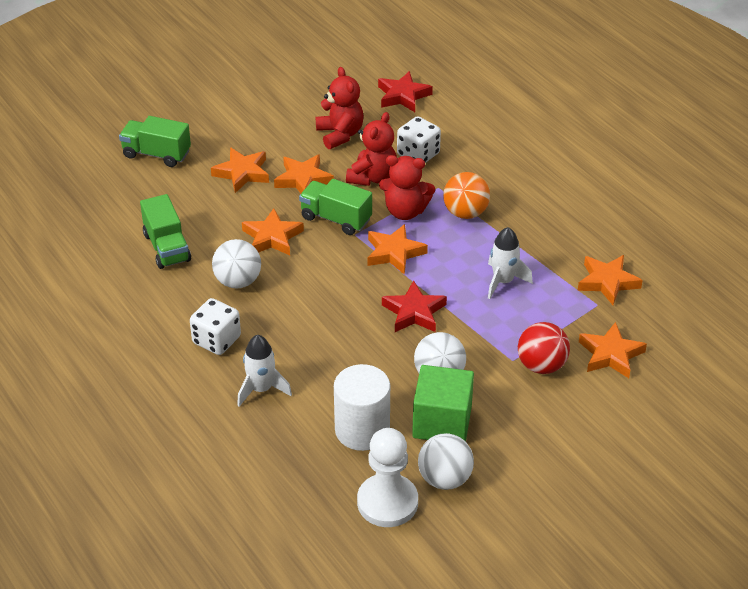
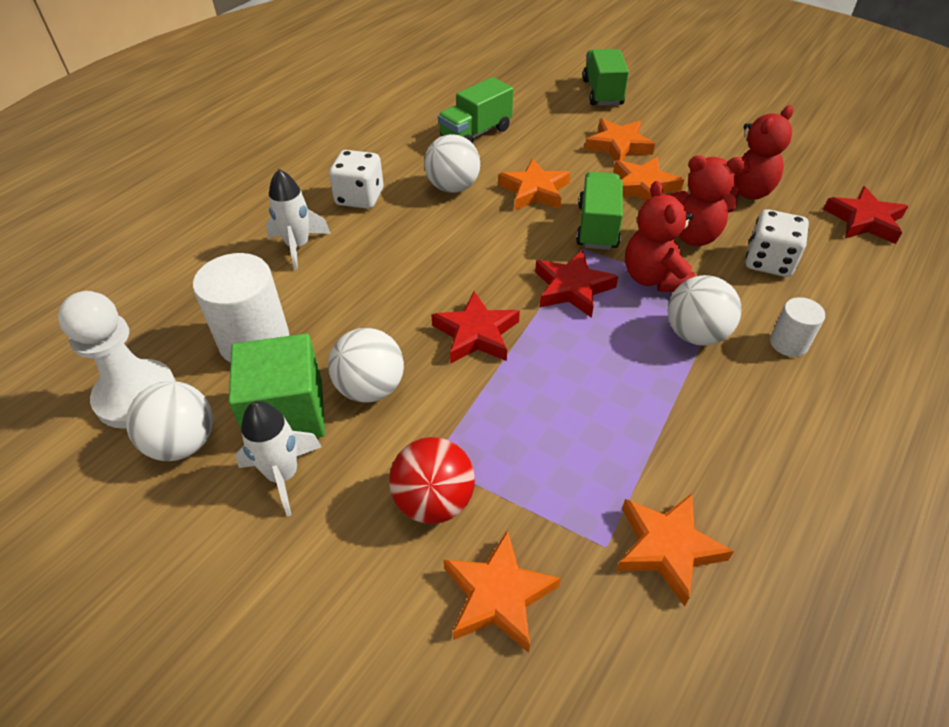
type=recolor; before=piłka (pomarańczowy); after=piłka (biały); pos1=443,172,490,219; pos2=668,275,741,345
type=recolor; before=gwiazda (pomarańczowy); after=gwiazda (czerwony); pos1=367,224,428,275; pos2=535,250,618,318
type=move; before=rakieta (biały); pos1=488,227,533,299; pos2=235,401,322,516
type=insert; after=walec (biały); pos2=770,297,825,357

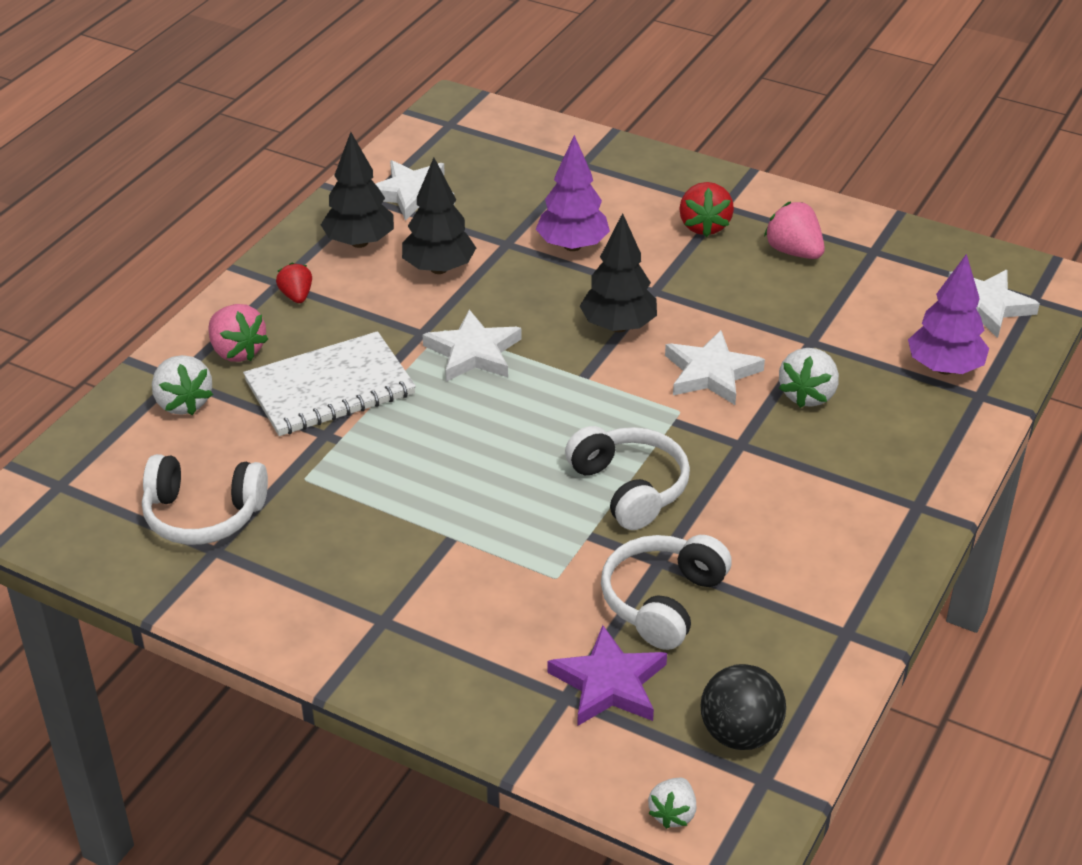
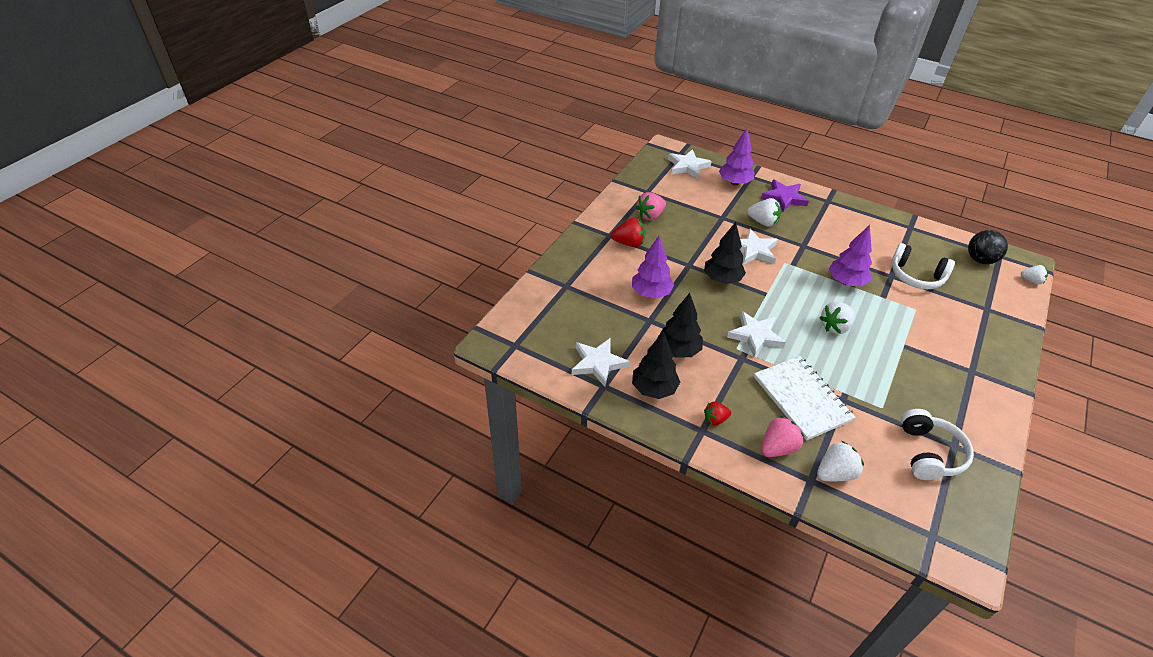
type=replace; before=słuchawki (biały); after=drzewko (fioletowy); pos1=565,426,690,530; pos2=829,225,872,286
type=move; before=gwiazda (fioletowy); pos1=548,625,667,726; pos2=761,180,809,212
type=insert; after=truskawka (biały); pos2=819,302,855,334

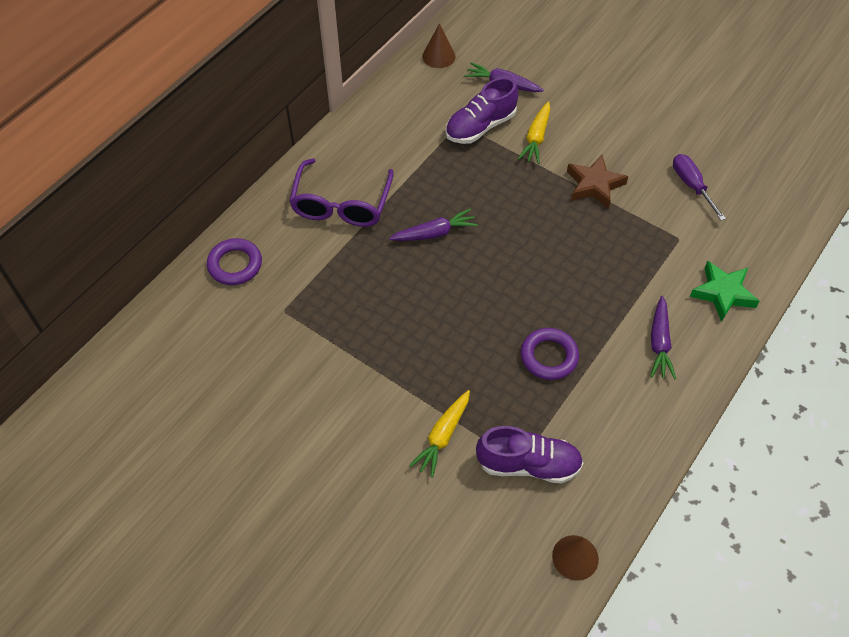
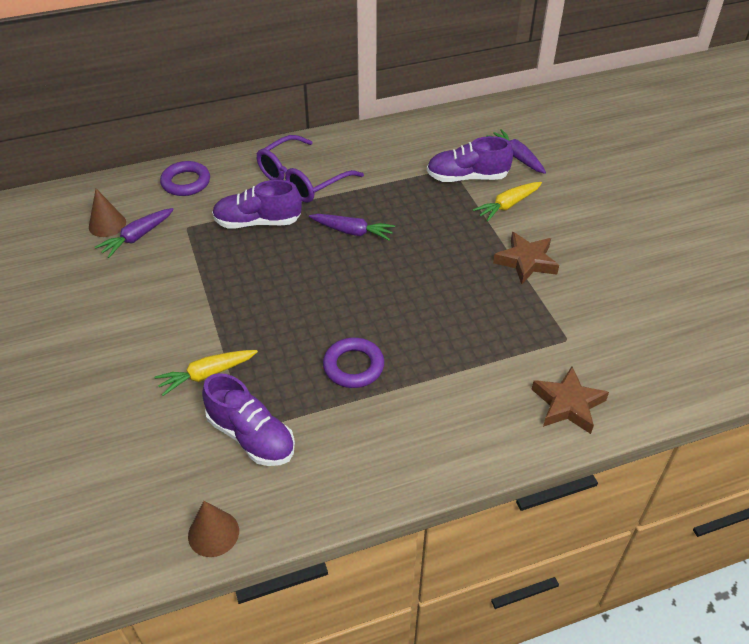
type=move; before=stożek (brązowy); pos1=422,23,456,68; pos2=89,189,126,237
type=delete; before=śrubokręt (fioletowy); pos1=673,154,726,221
type=recolor; before=gwiazda (zielony); after=gwiazda (brązowy); pos1=690,261,760,322; pos2=531,366,609,434
type=move; before=marchewka (fioletowy); pos1=650,296,676,379; pos2=95,208,174,258
type=insert; after=but (fioletowy); pos2=212,180,302,228

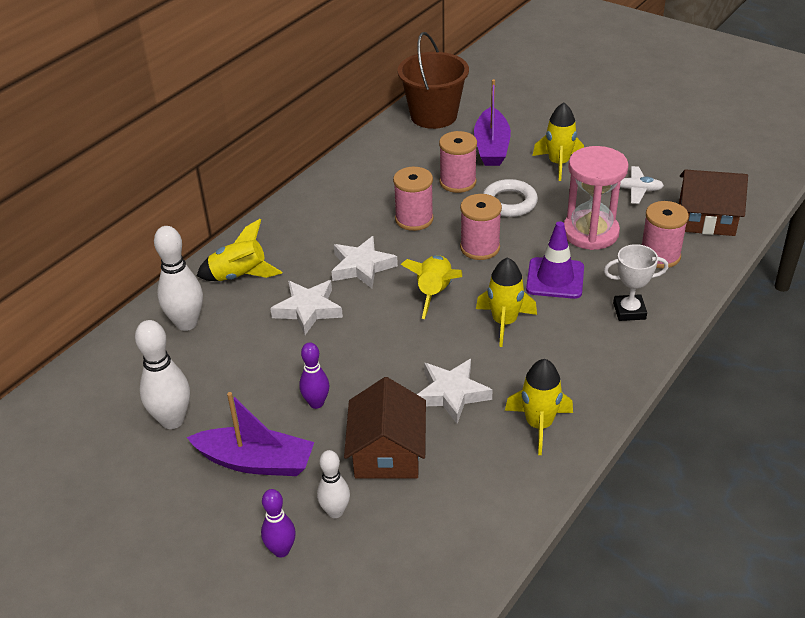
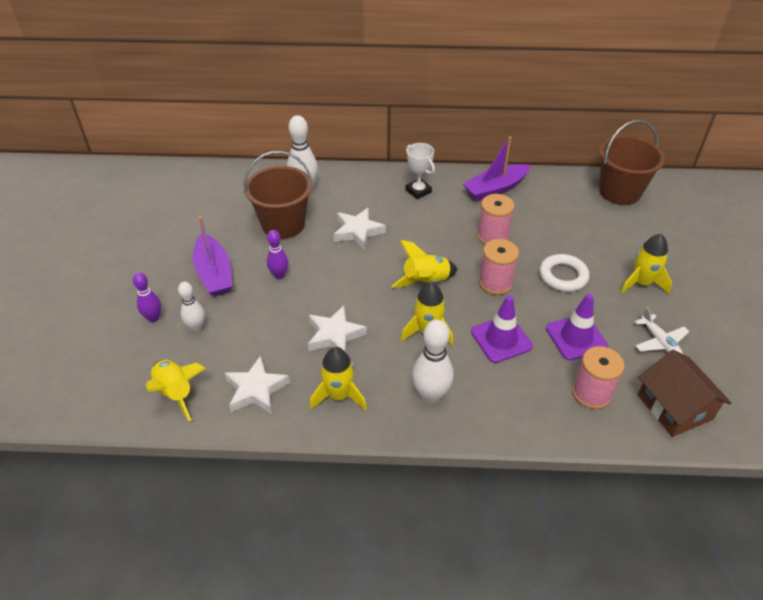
type=move; before=łódka (fioletowy); pos1=474,79,511,166; pos2=463,136,531,201
type=delete; before=szpulka (różowy); pos1=439,131,477,193
type=replace; before=klepsydra (różowy); after=pachołek (fioletowy); pos1=564,146,629,250; pos2=546,294,608,360
type=move; before=rakieta (żółty); pos1=197,219,282,281; pos2=146,360,205,421
type=move; before=gwiazda (biały); pos1=331,236,398,288; pos2=224,356,290,414
type=move; before=puchar (biały); pos1=604,244,668,321; pos2=405,143,435,199
type=move; before=kręgiel (biały); pos1=135,320,190,429; pos2=412,319,454,404
type=delete; before=domek (brązowy); pos1=344,377,426,479
type=insert; after=wiadro (brązowy); pos2=243,151,312,239

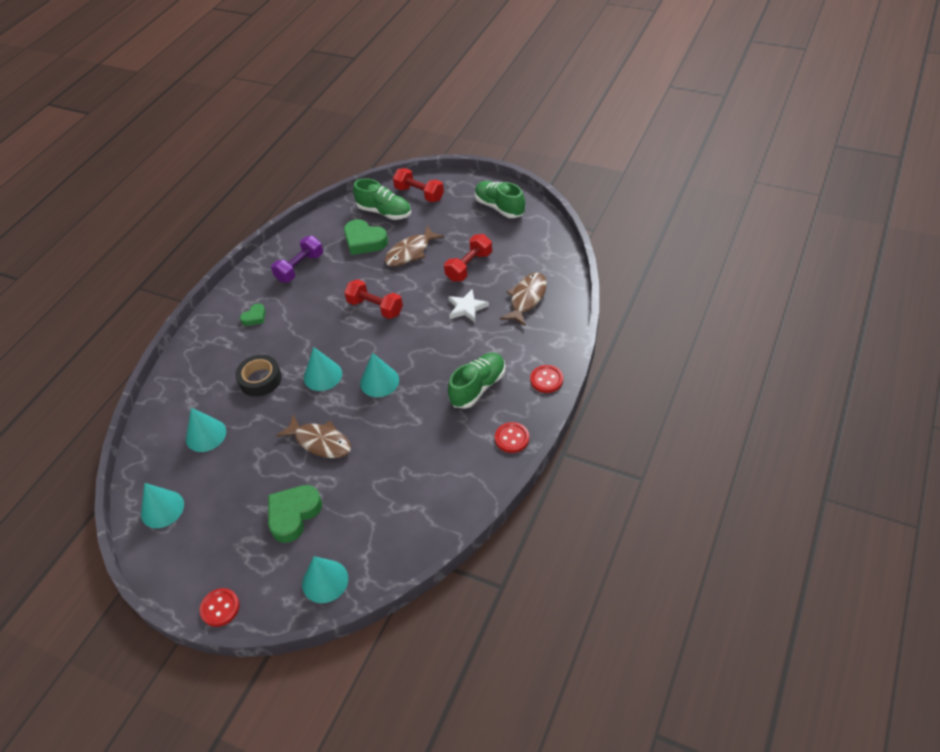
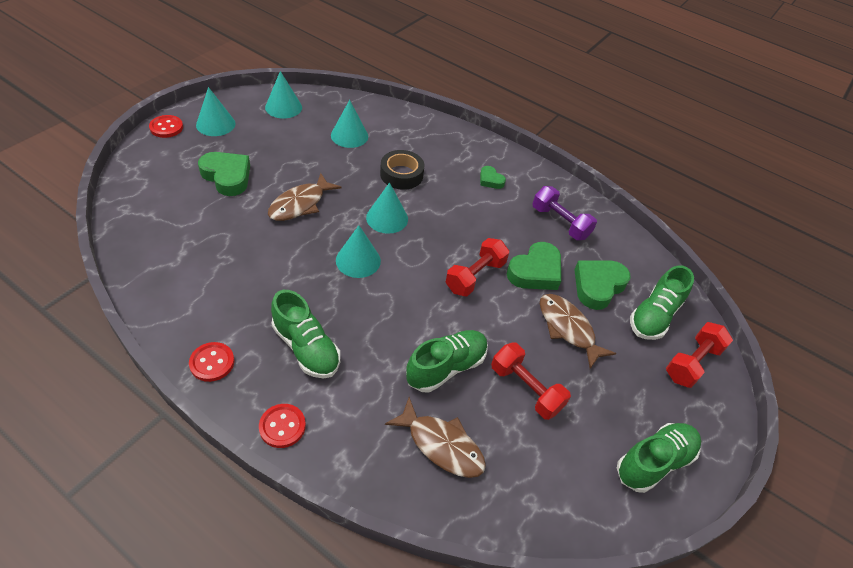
type=replace; before=gwiazda (biały); after=but (zielony); pos1=448,289,489,322; pos2=406,330,488,393
type=move; before=stożek (turkusowy); pos1=302,556,348,603; pos2=196,87,236,136
type=insert; after=serce (zielony); pos2=507,242,561,290

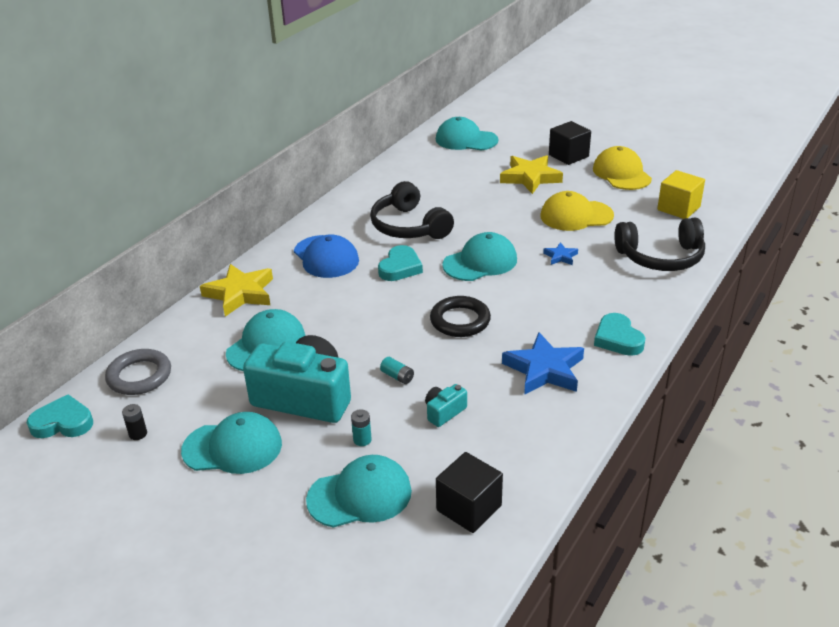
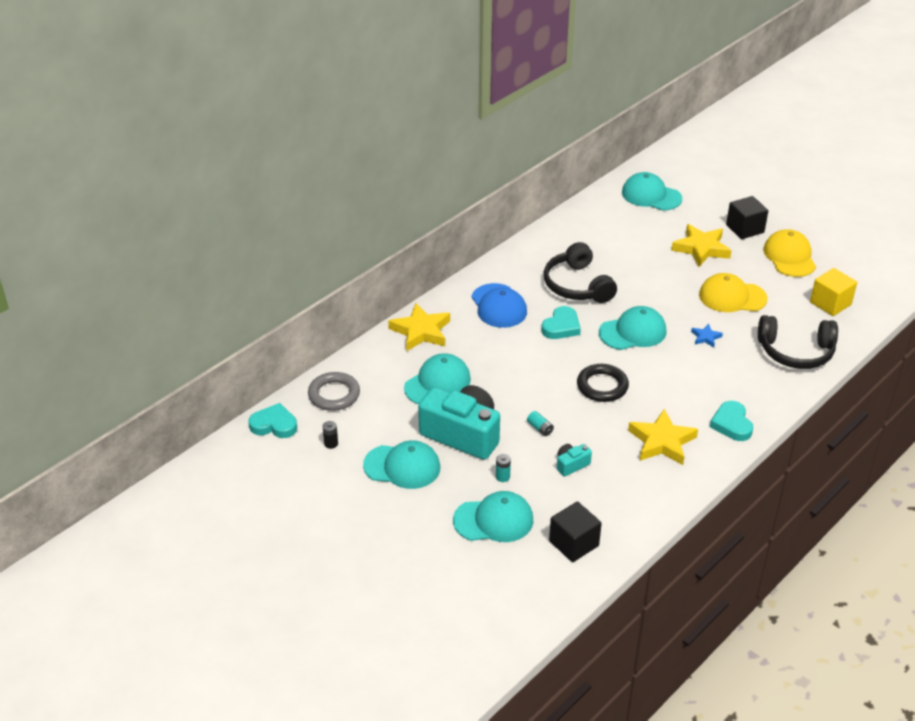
type=recolor; before=gwiazda (niebieski); after=gwiazda (żółty); pos1=502,332,584,395; pos2=628,409,698,465

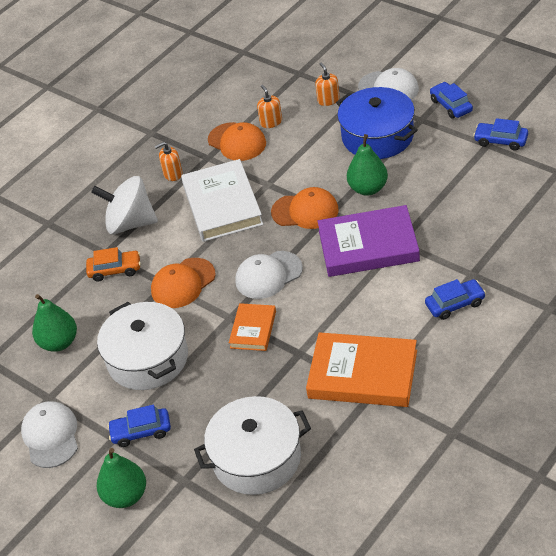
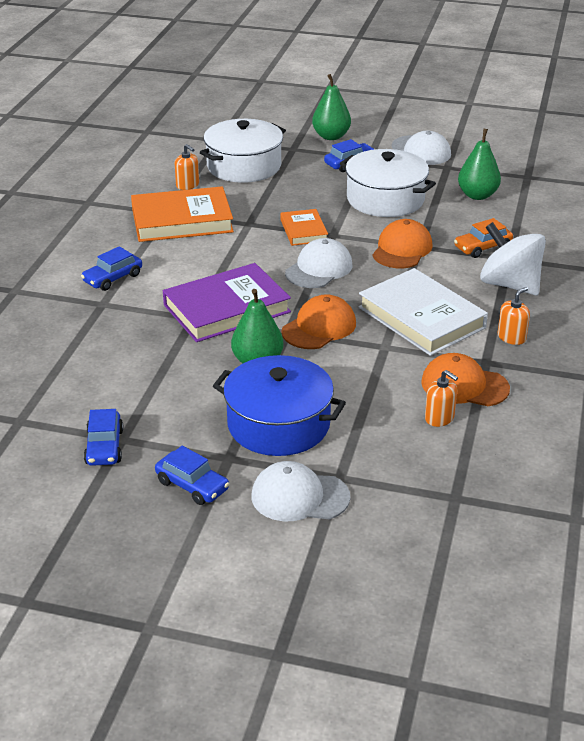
type=move; before=dozownik mydła (pomarańczowy); pos1=315,63,340,106; pos2=175,144,199,190
type=rotate; before=samochód (niebieski); pos1=473,118,528,151; pos2=84,409,124,466; turn=90
type=rotate; before=bączek (biały); pos1=91,176,158,234; pos2=480,222,546,295; turn=-120
type=rotate; before=czapka (pomarańczowy); pos1=271,187,339,229; pos2=282,294,356,349; turn=150

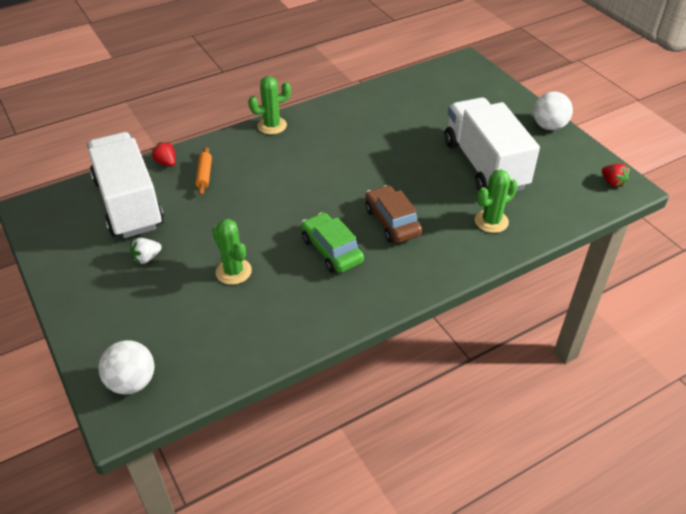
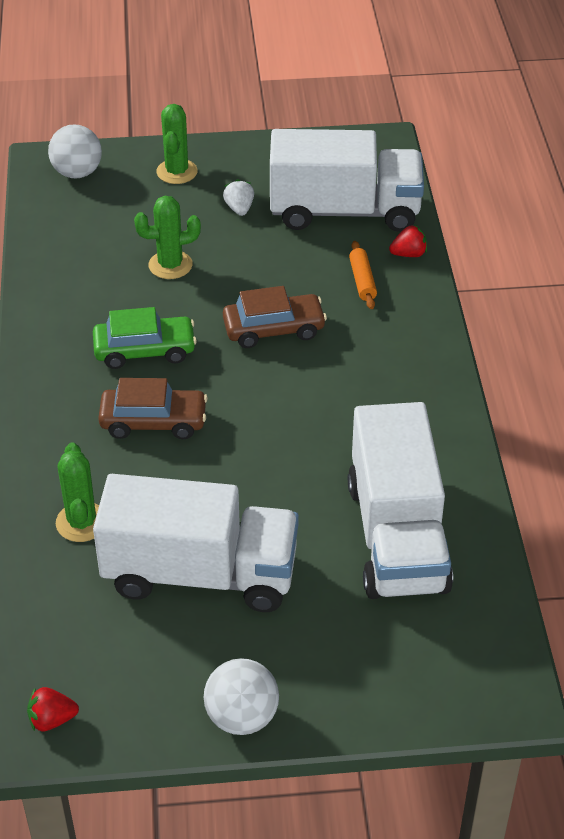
type=move; before=kaktus (zielony); pos1=248,76,291,134; pos2=156,104,198,184
type=rotate; before=wałek do ciasta (pomarańczowy); pos1=195,147,212,195; pos2=349,241,377,309; turn=60
type=insert; after=samochód (brązowy); pos2=223,286,327,348
type=insert; after=ciężarówka (biały); pos2=348,402,453,599

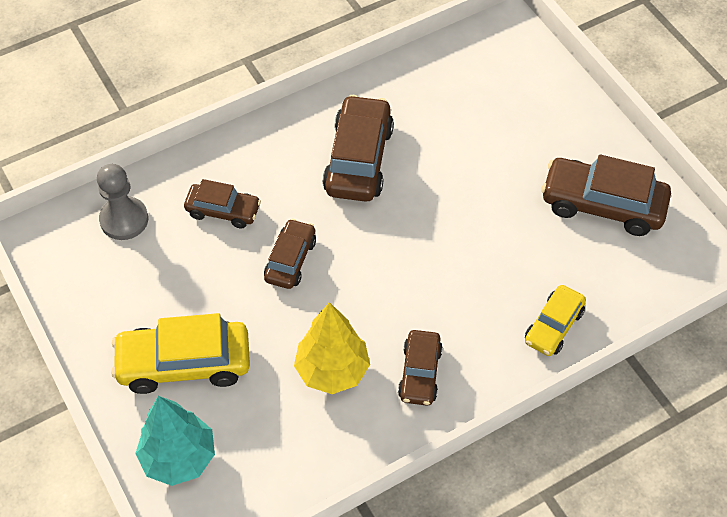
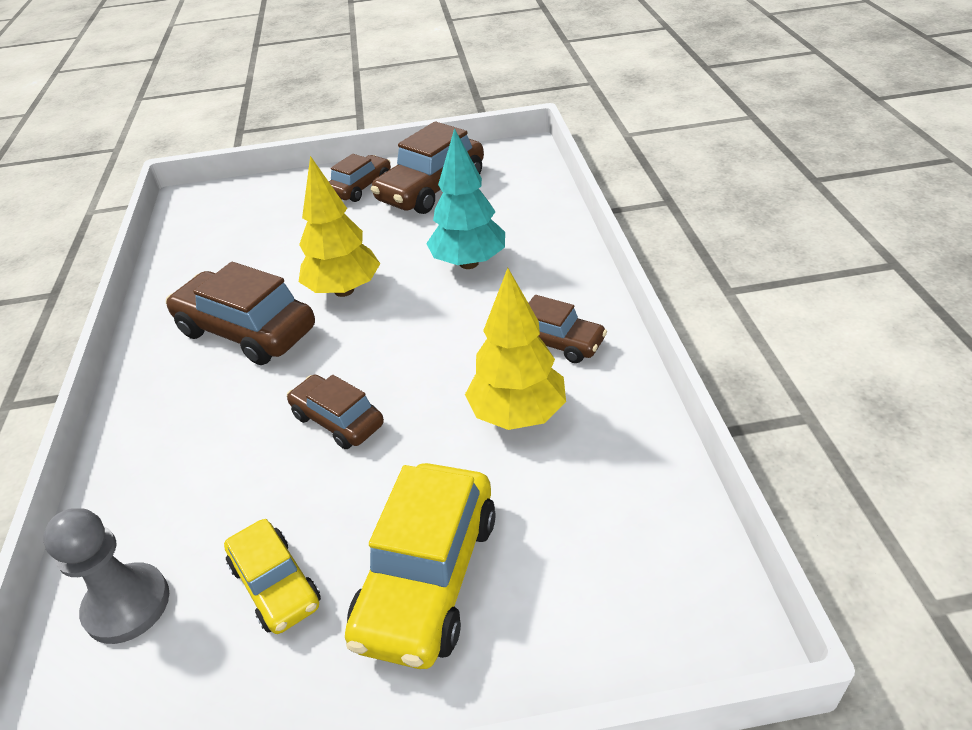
type=move; before=samochód (brązowy); pos1=184,179,261,229; pos2=329,154,391,202
type=move; before=samochód (żółty); pos1=525,285,586,356; pos2=224,519,321,634
type=move; before=drzewko (turkusowy); pos1=135,396,215,486; pos2=426,128,505,269
type=insert; after=drzewko (żółty); pos2=299,156,380,297

